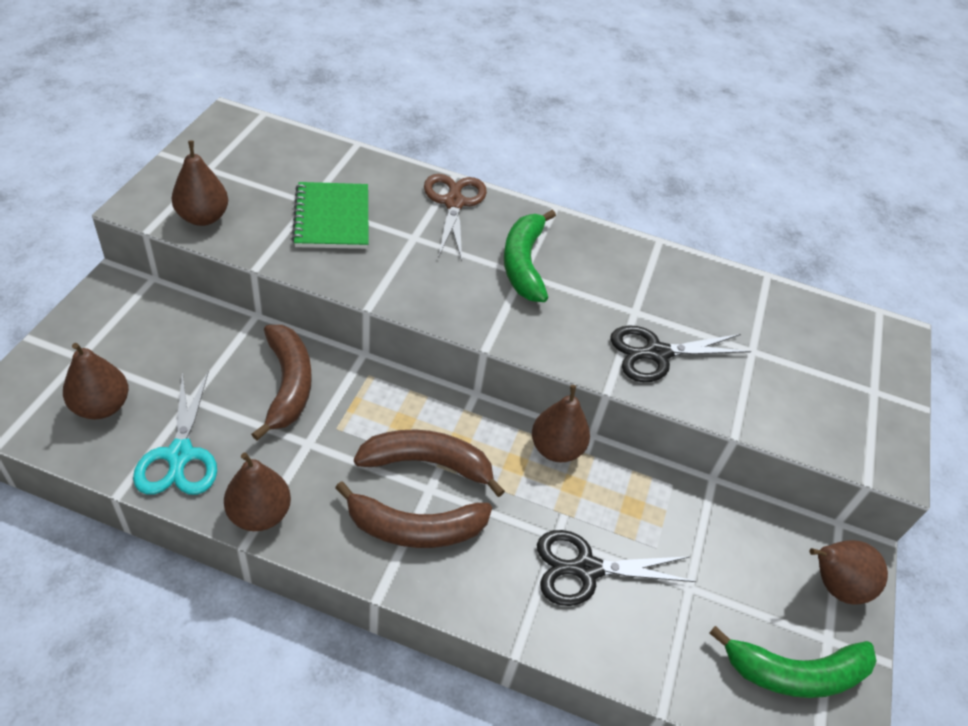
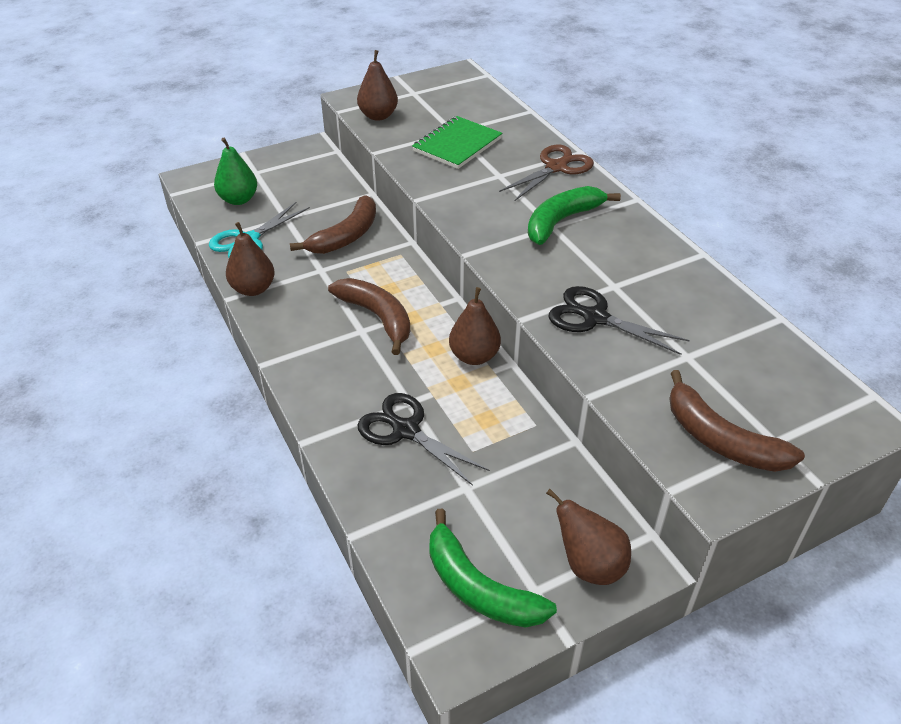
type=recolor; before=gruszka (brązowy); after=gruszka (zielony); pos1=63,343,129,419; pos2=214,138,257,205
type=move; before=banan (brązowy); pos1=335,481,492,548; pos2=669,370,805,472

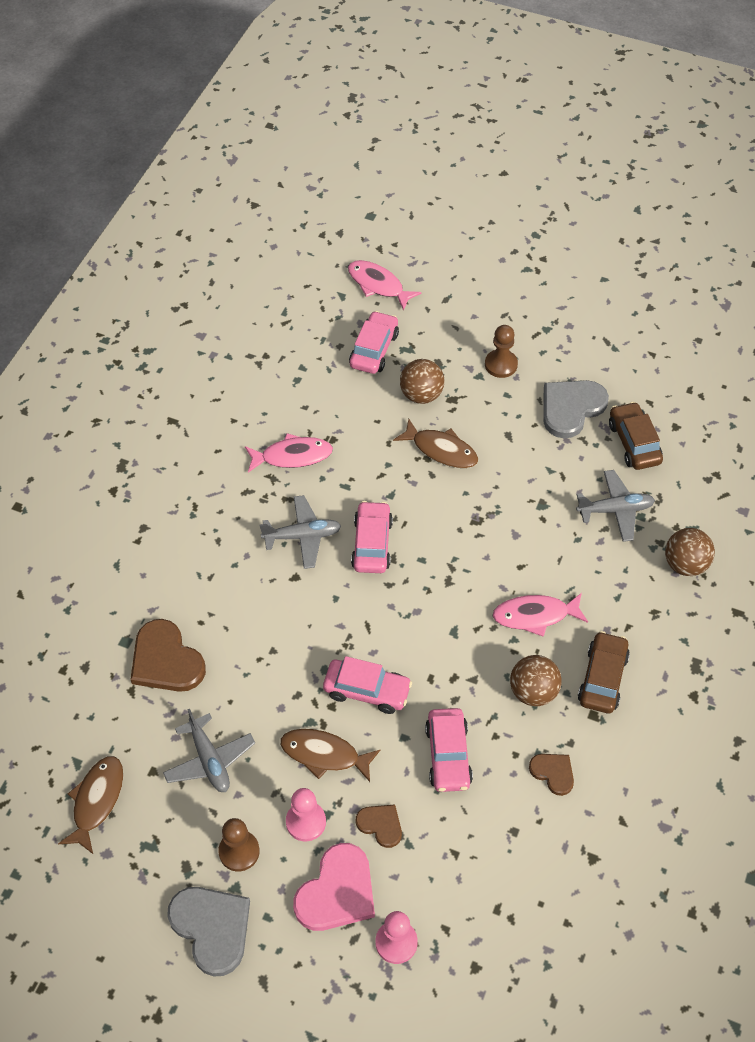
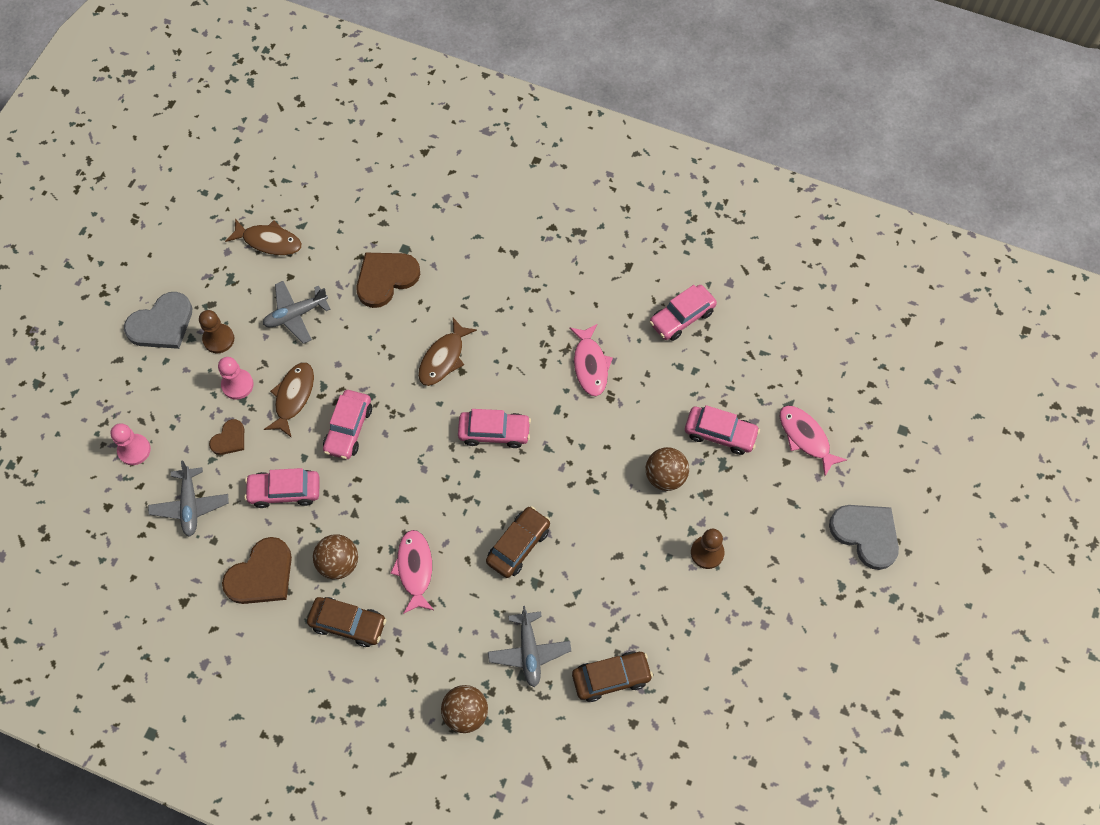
type=rotate; before=ryba (różowy); pos1=348,260,422,311; pos2=779,405,847,476; turn=-75
type=move; before=serce (szary); pos1=543,380,609,438; pos2=829,505,899,570
type=move; before=ryba (brązowy); pos1=393,419,478,468; pos2=418,318,477,386
type=move; before=samolot (szary); pos1=260,495,341,569; pos2=148,460,229,537
type=resize; before=serce (brązowy); pos1=529,754,574,796; pos2=222,537,292,604; scale=1.81
type=delete; before=serce (różowy); pos1=293,843,375,931
type=insert; after=samochód (różowy); pos2=649,285,717,341
type=insert; after=samochód (brązowy); pos2=486,506,550,578

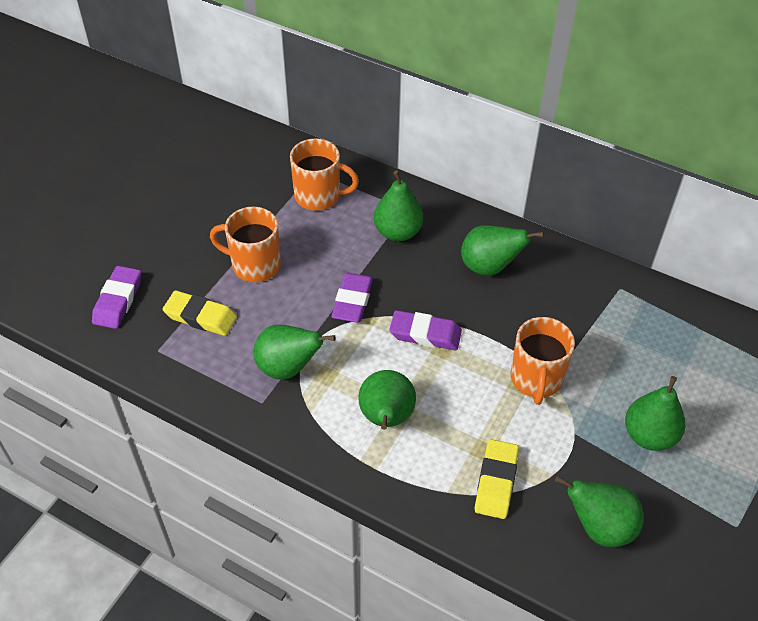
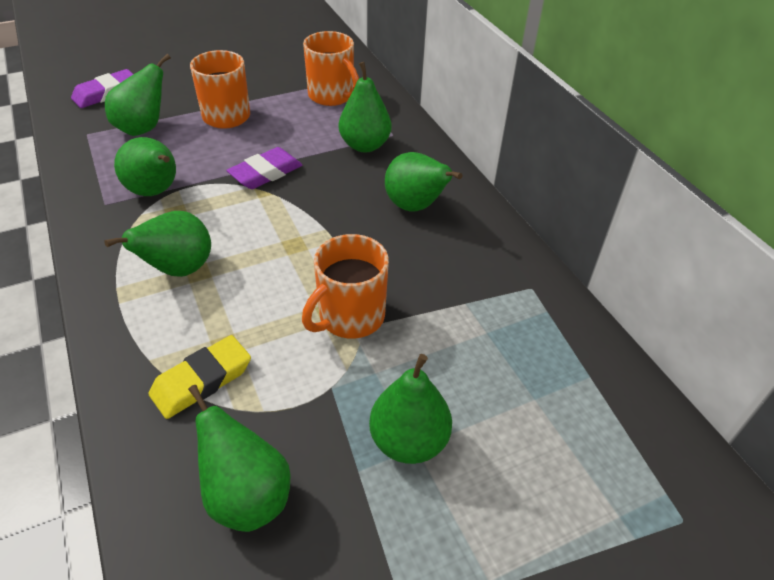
type=replace; before=gumka do mazania (żółty); after=gruszka (zielony); pos1=163,290,237,336; pos2=105,54,171,136
type=delete; before=gumka do mazania (fioletowy); pos1=389,310,462,350

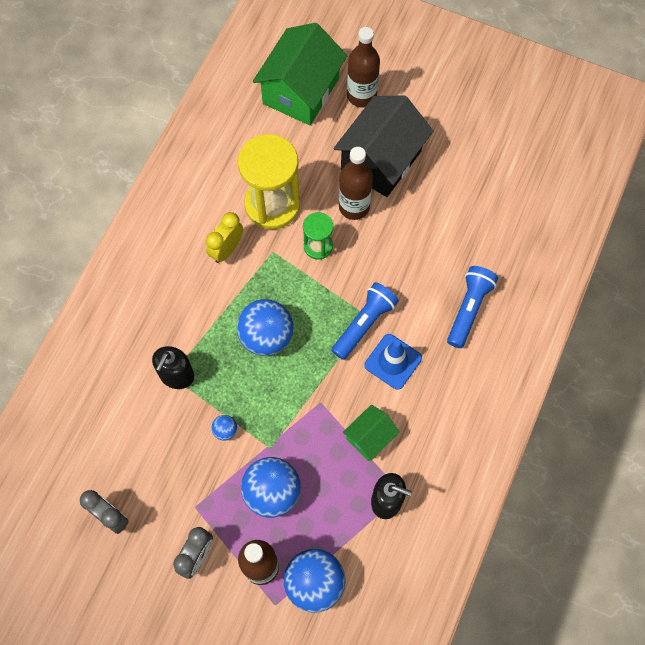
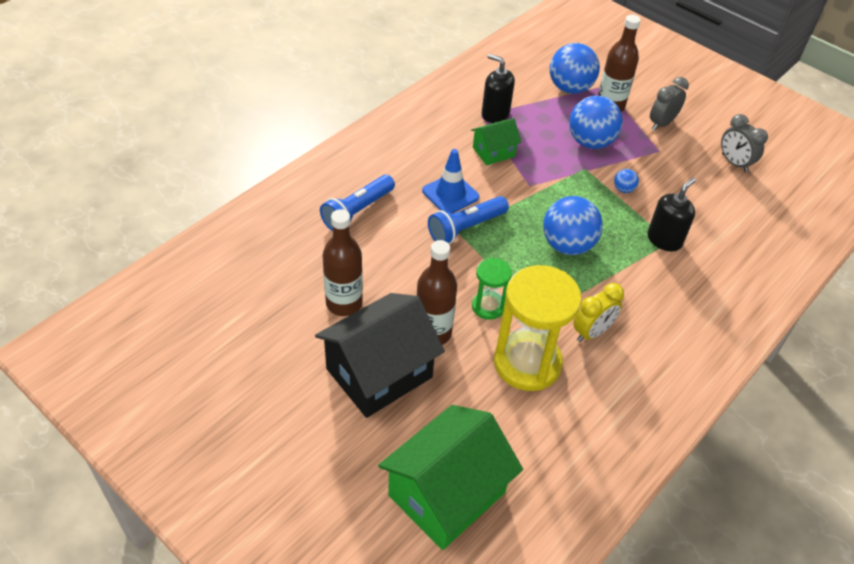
type=move; before=butelka (brązowy); pos1=347,27,380,108; pos2=322,209,363,316

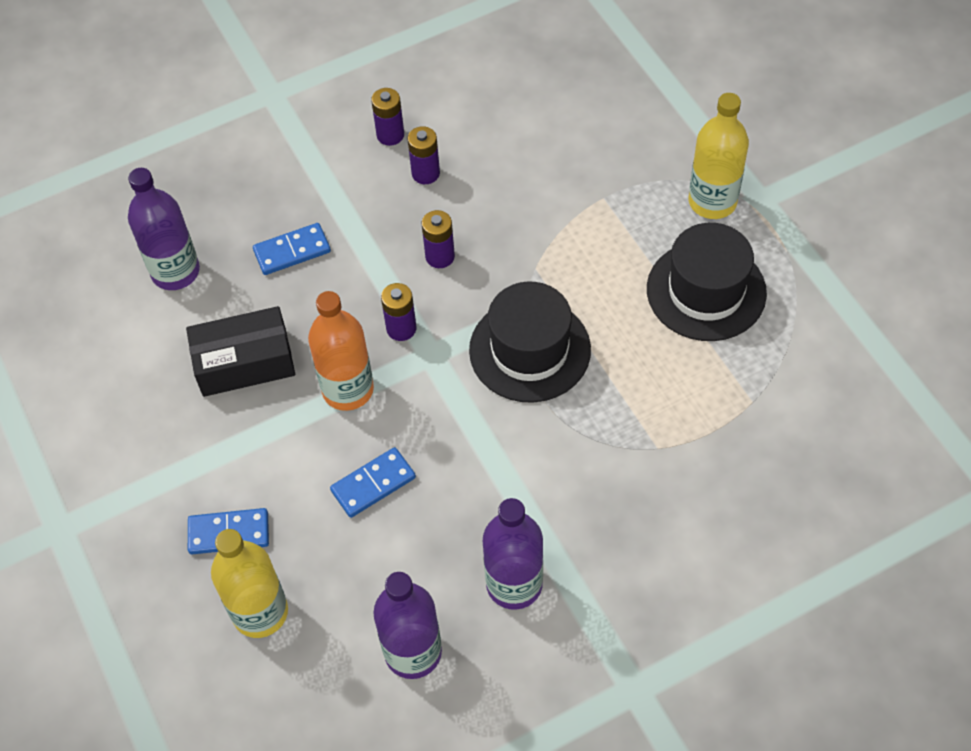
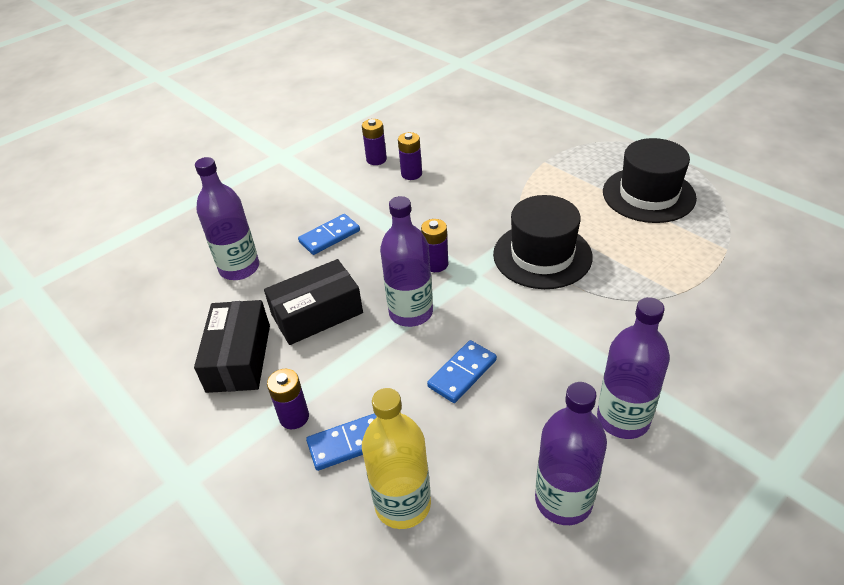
type=delete; before=butelka (żółty); pos1=689,93,749,219
type=move; before=bateria (fioletowy); pos1=422,210,455,268; pos2=267,369,309,429
type=recolor; before=butelka (pomarańczowy); after=butelka (fioletowy); pos1=308,291,374,411; pos2=380,196,433,327
type=insert; after=pudełko (czarny); pos2=194,300,270,393

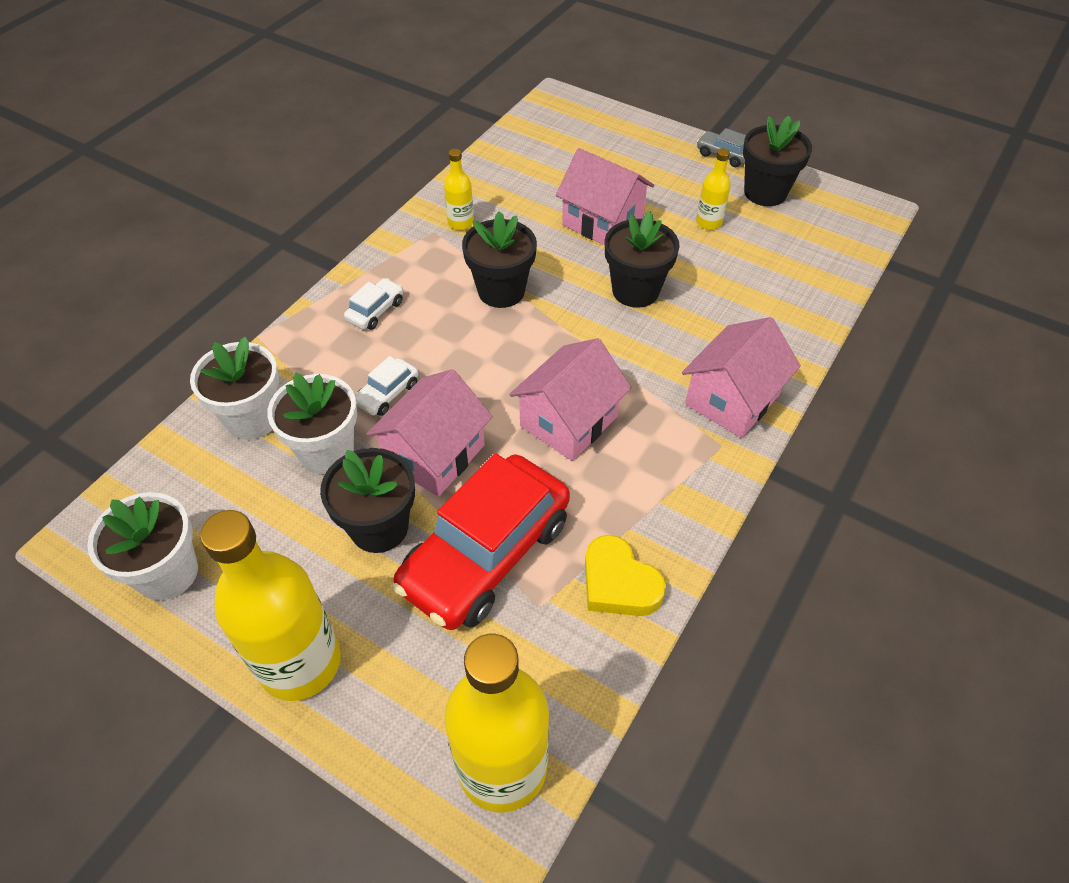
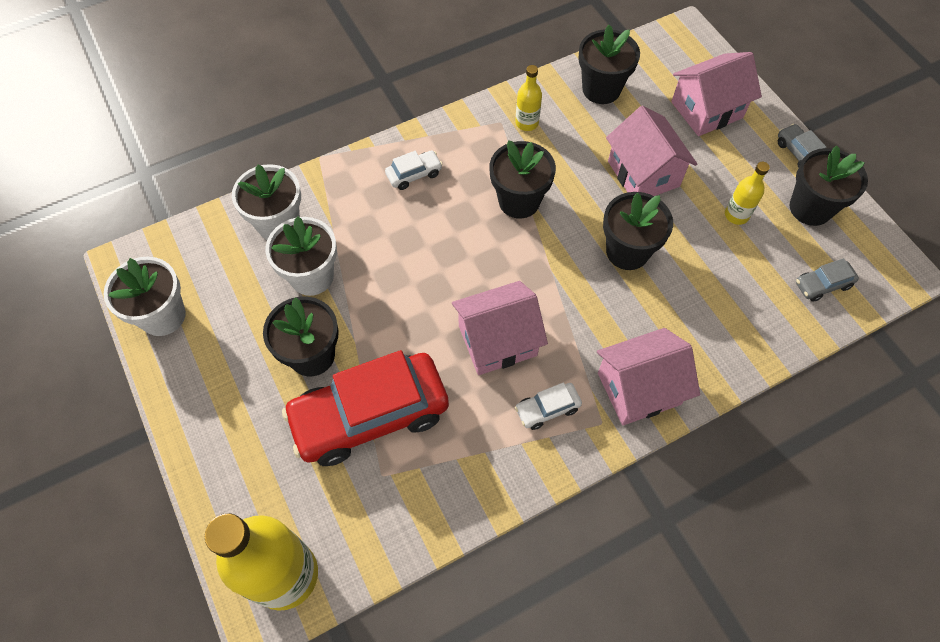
type=move; before=samochód (biały); pos1=355,356,418,416; pos2=515,382,582,430
type=move; before=domek (różowy); pos1=367,369,493,497; pos2=671,52,762,136
type=delete; before=butelka (żółty); pos1=200,510,341,701
type=delete; before=serce (żółty); pos1=585,535,666,616
type=insert; after=doniczka (czarny); pos2=578,25,640,104
type=insert; after=samochód (szary); pos2=796,258,859,302

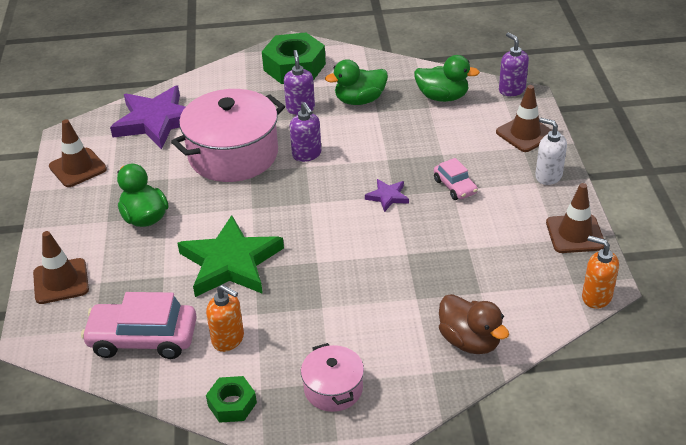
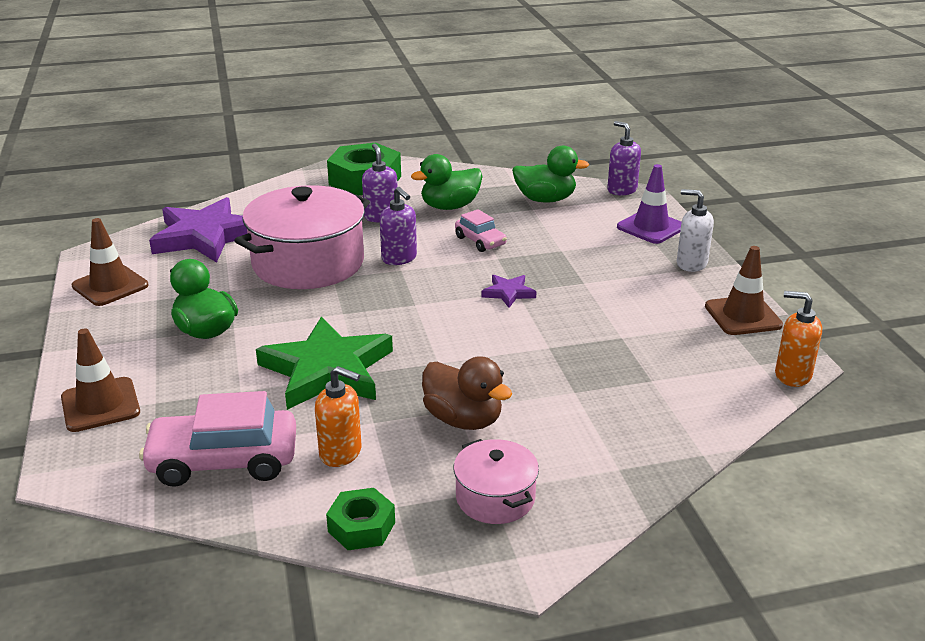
type=recolor; before=pachołek (brązowy); after=pachołek (fioletowy); pos1=496,85,553,152; pos2=617,164,681,244
type=move; before=samochód (różowy); pos1=434,158,478,200; pos2=455,209,507,252
type=move; before=kaczka (brązowy); pos1=439,294,509,354; pos2=422,356,512,430

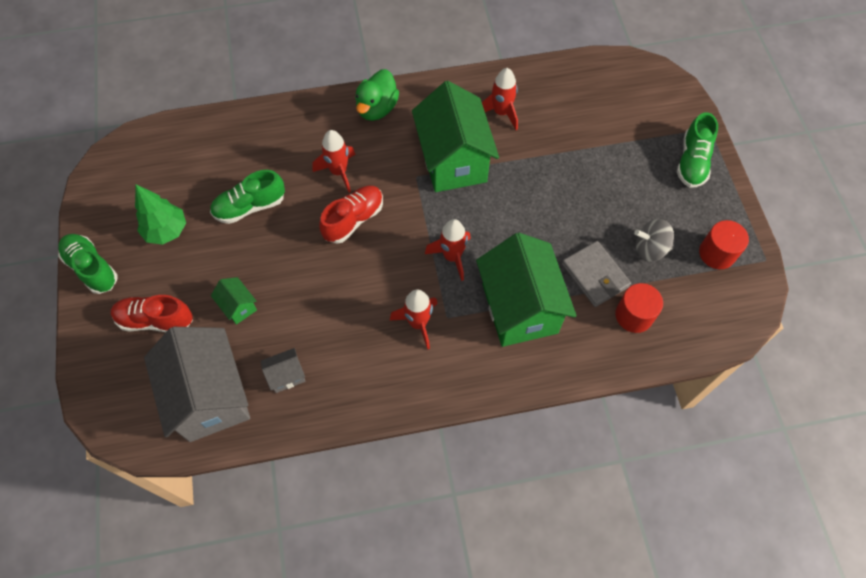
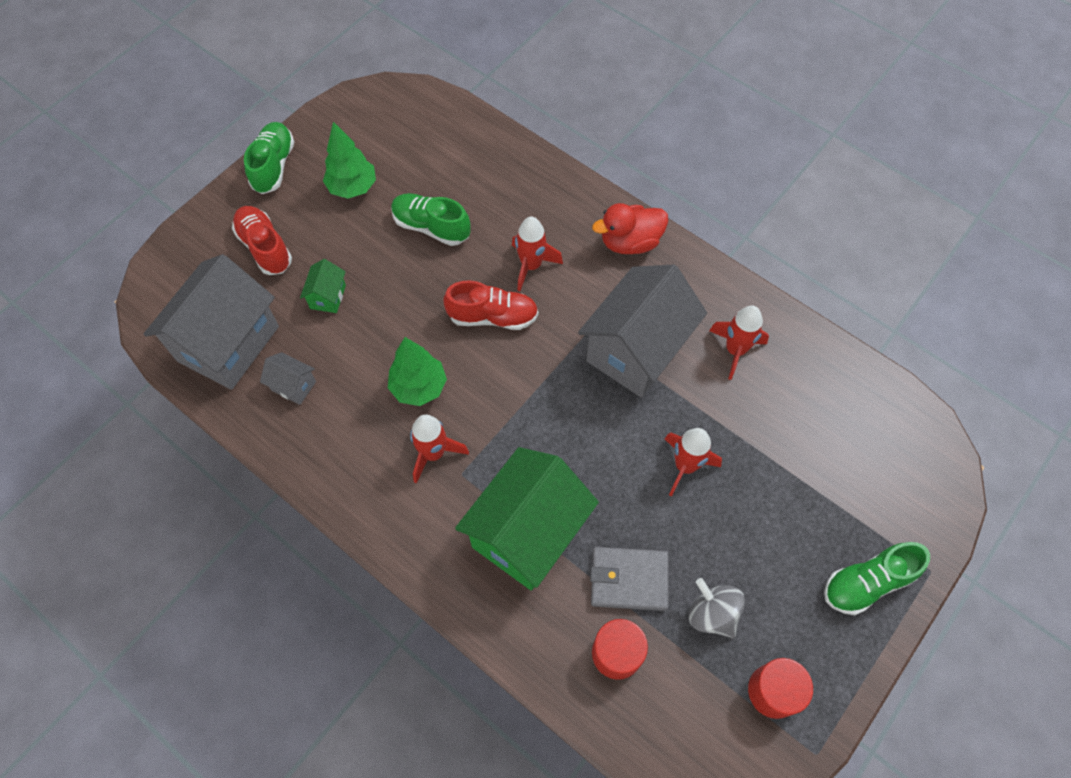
type=recolor; before=kaczka (zielony); after=kaczka (czerwony); pos1=355,69,399,121; pos2=592,203,668,254
type=recolor; before=domek (zielony); after=domek (szary); pos1=412,81,499,192; pos2=578,265,707,398
type=move; before=rakieta (czerwony); pos1=425,219,471,281; pos2=665,428,722,496
type=rotate; before=portfel (szary); pos1=562,241,631,307; pos2=590,547,669,611; turn=75
type=insert; after=drzewko (zielony); pos2=388,337,447,406

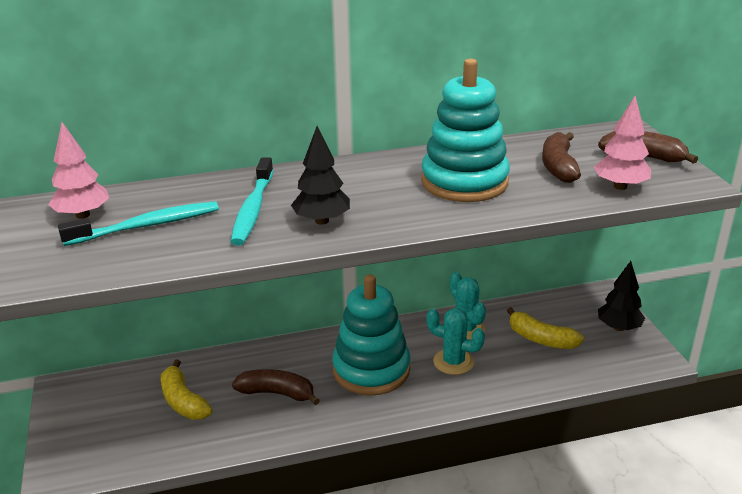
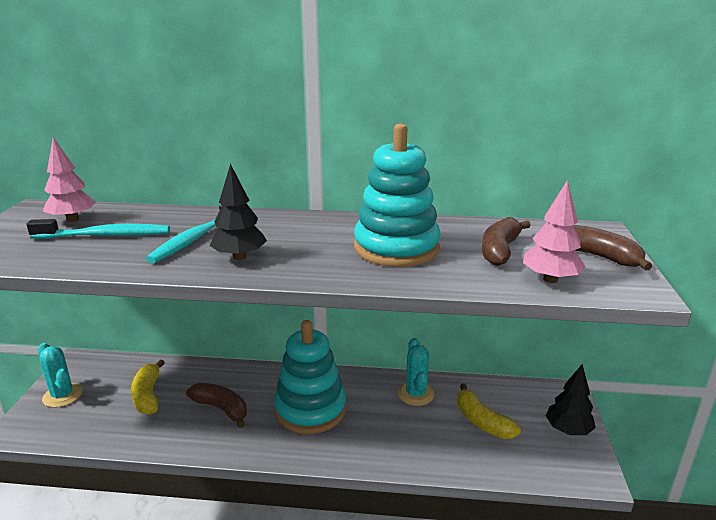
type=move; before=kaktus (turkusowy); pos1=426,308,485,375; pos2=38,343,83,408

